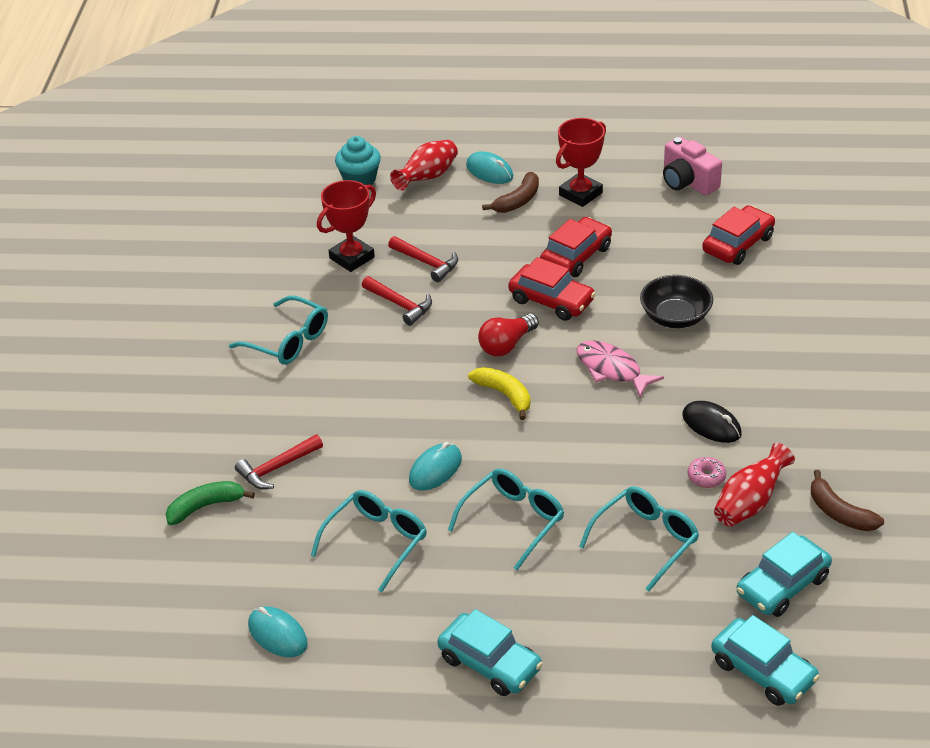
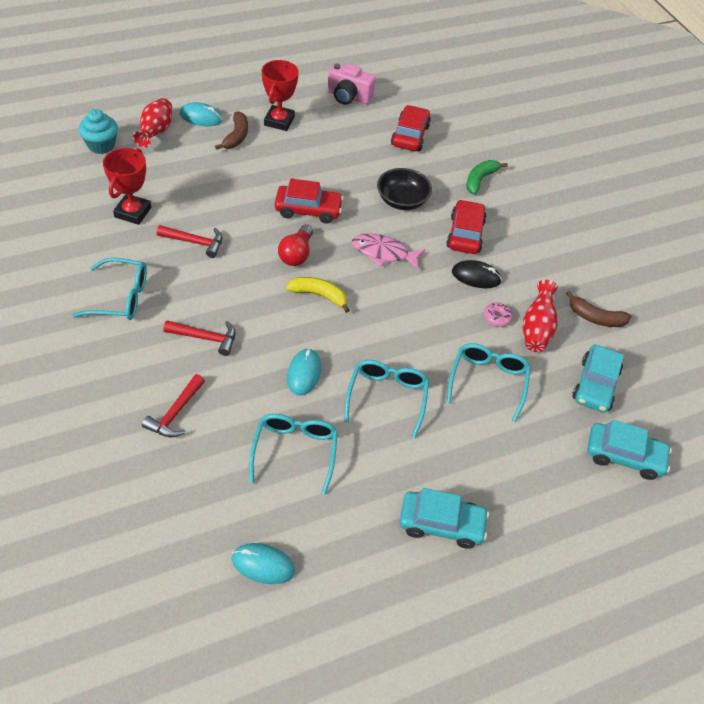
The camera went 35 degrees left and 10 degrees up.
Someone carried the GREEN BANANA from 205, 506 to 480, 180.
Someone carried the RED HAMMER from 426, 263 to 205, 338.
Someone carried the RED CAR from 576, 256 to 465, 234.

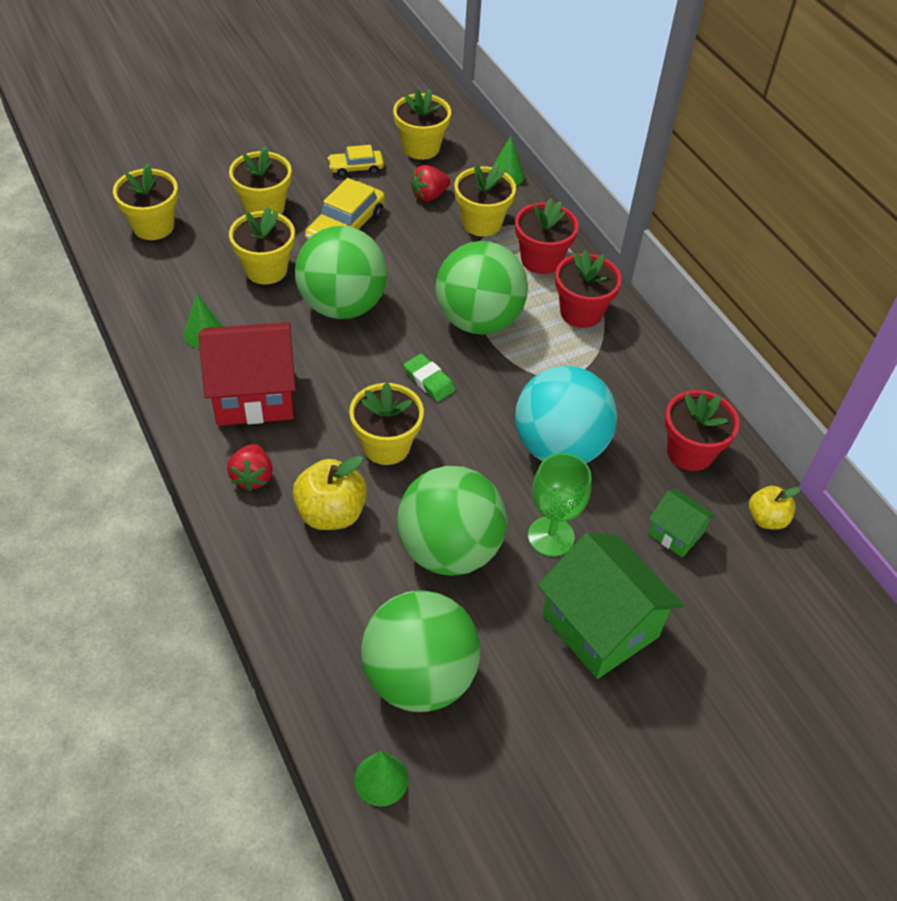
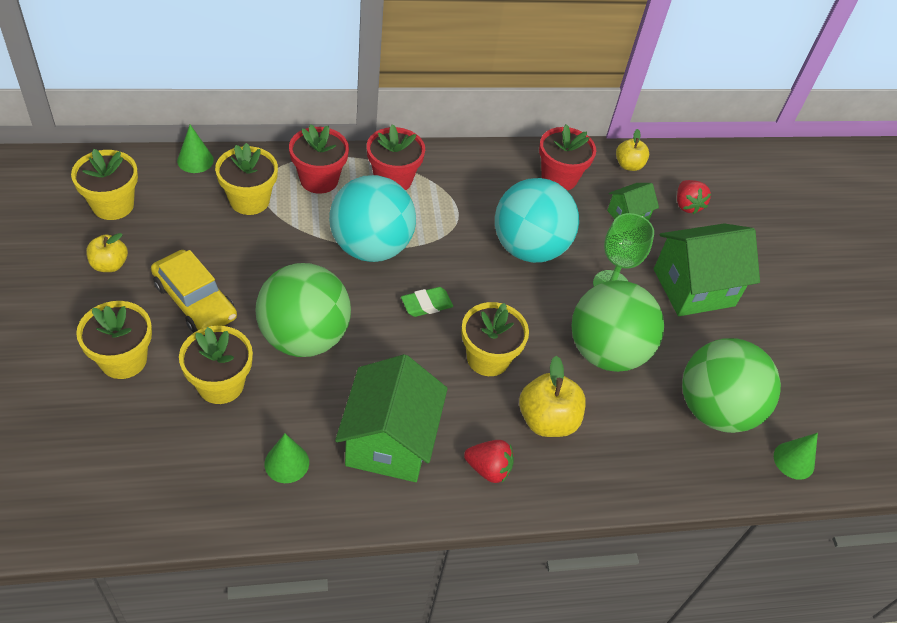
The camera went 75 degrees left and 0 degrees up.
Someone took away the YELLOW FLOWER POT at 153, 226.
Someone repainted the RED HOUSE at 254, 395, which became the GREEN HOUSE at 389, 441.
Someone swapped the YELLOW CAR at 356, 168 for the YELLOW APPLE at 109, 264.
Someone carried the RED STRAWBERRY from 429, 195 to 687, 205.
Someone repainted the GREEN BALL at 478, 320, which became the TURQUOISE BALL at 371, 247.

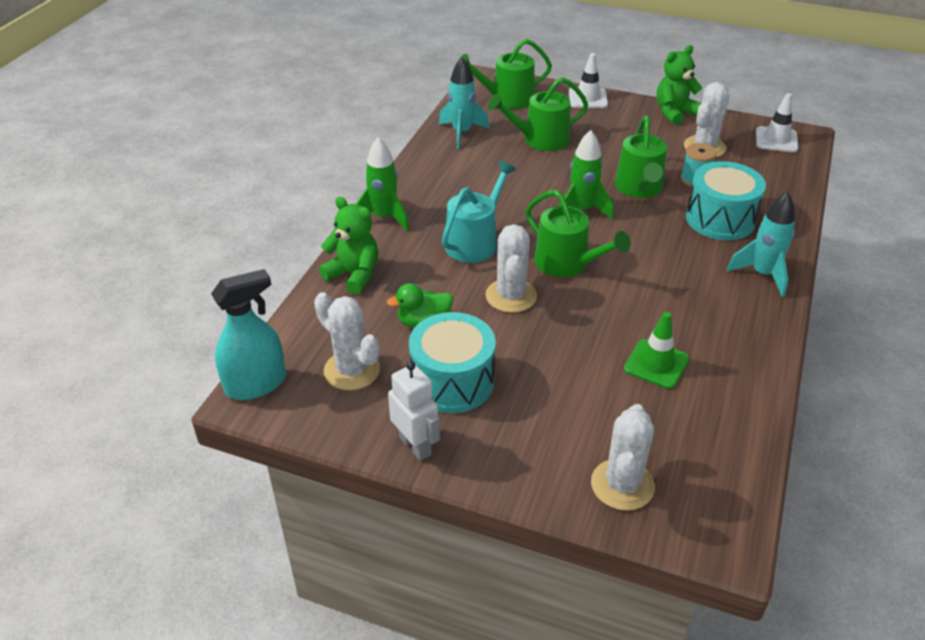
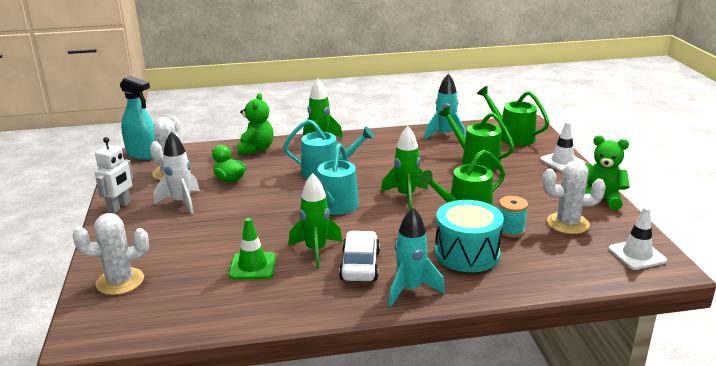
The camera went 60 degrees right and 15 degrees down.
Someone swapped the TURQUOISE DRUM at 452, 381 for the WHITE ROCKET at 181, 202.
Someone took away the WHITE CACTUS at 511, 296.
Someone repainted the GREEN WATERING CAN at 567, 263, which became the TURQUOISE WATERING CAN at 335, 207.
Someone put down the GREEN ROCKET at 316, 251.
Someone put down the WHITE CAR at 360, 265.

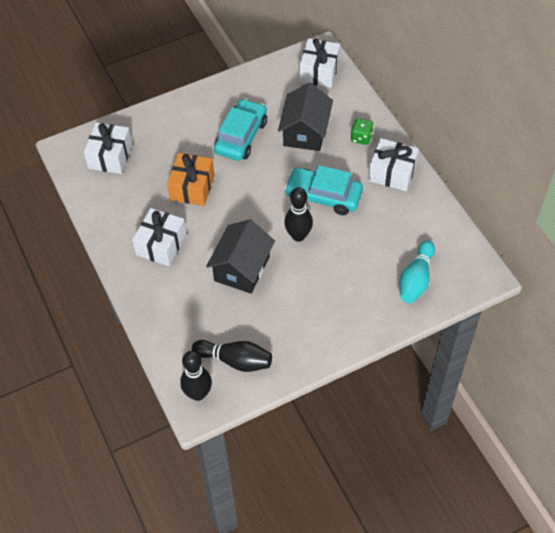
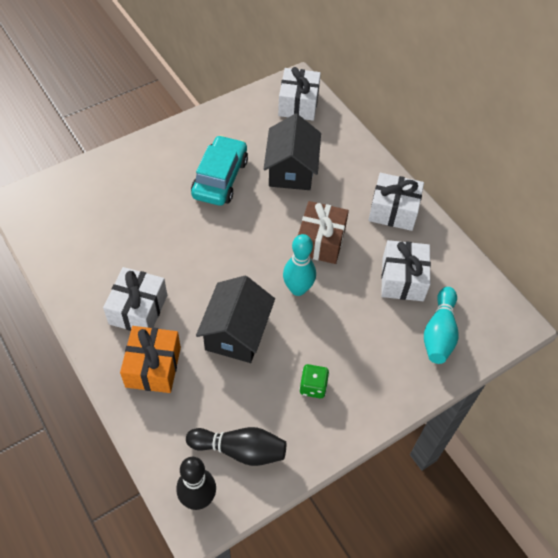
The camera went 10 degrees left and 0 degrees up.
Someone carried the WHITE GIFT from 110, 156 to 402, 279.
Someone carried the ORANGE GIFT from 192, 187 to 153, 367.
Someone swapped the TURQUOISE CAR at 323, 196 for the BROWN GIFT at 320, 241.
Someone repainted the BLACK BOWLING PIN at 298, 235, which became the TURQUOISE BOWLING PIN at 298, 289.
Someone carried the GREEN DICE from 361, 138 to 313, 387.

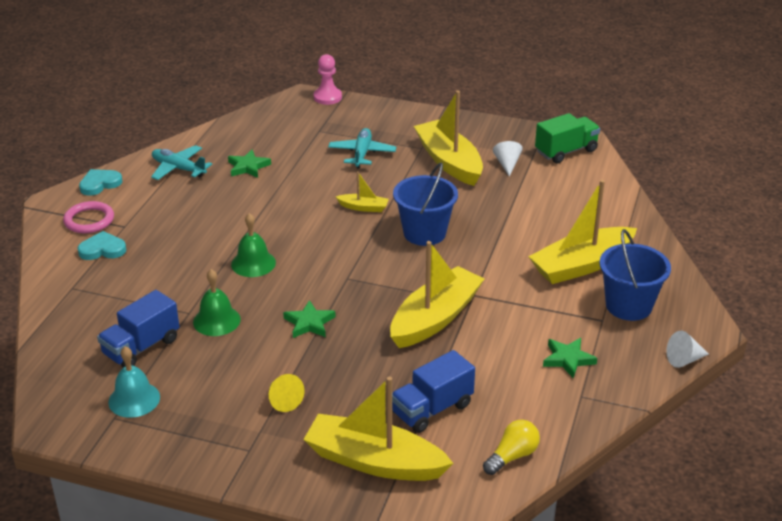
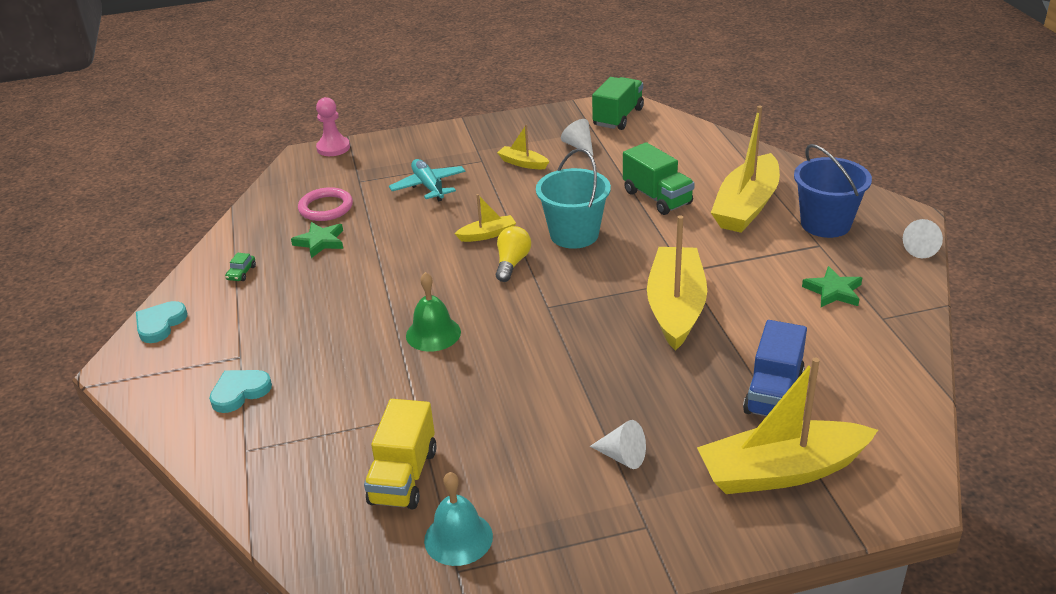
The camera went 30 degrees left and 0 degrees up.
Someone carried the PINK RING from 89, 220 to 326, 208.
Someone repainted the BLUE TRUCK at 141, 347, which became the YELLOW TRUCK at 403, 477.
Someone swapped the TURQUOISE PLANE at 179, 169 for the GREEN CAR at 241, 273.
Someone took away the GREEN BELL at 216, 320.
Someone repainted the YELLOW CONE at 283, 400, which became the WHITE CONE at 622, 456.
Someone took away the GREEN STAR at 309, 323.
Someone repainted the BLUE BUCKET at 424, 233, which became the TURQUOISE BUCKET at 574, 234.
Someone scaled the YELLOW BOAT at 449, 162 by 0.46.
Someone carried the YELLOW LIGHT BULB from 512, 456 to 512, 263.
Someone put down the GREEN TRUCK at 657, 198.

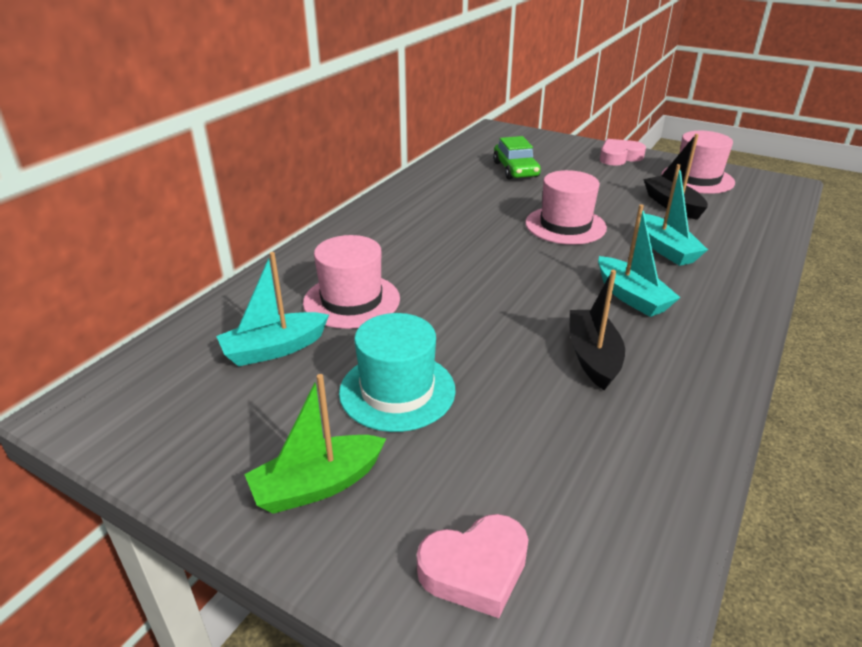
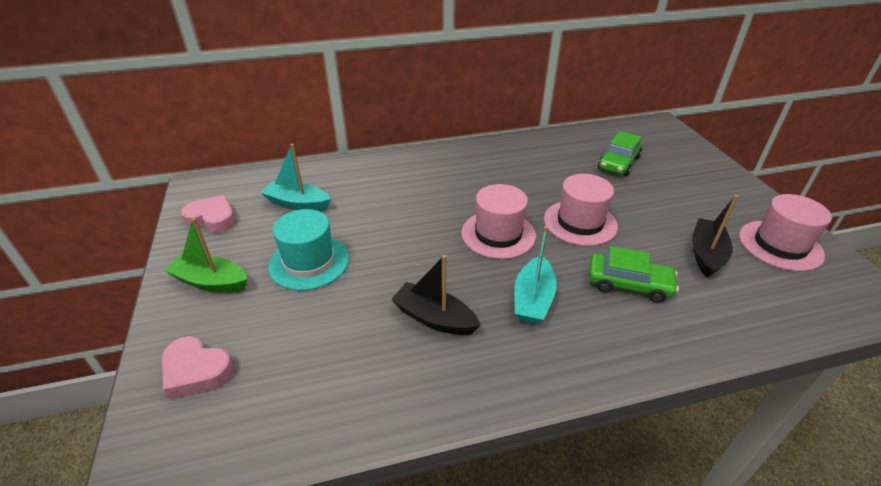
The camera went 45 degrees right and 5 degrees up.
Someone carried the PINK HAT from 351, 301 to 498, 234.
Someone rotated the BLACK BOAT at 593, 357 by 105 degrees counterclockwise.
Someone carried the PINK HEART from 619, 157 to 212, 219.
Someone swapped the TURQUOISE BOAT at 666, 249 for the GREEN CAR at 628, 284.

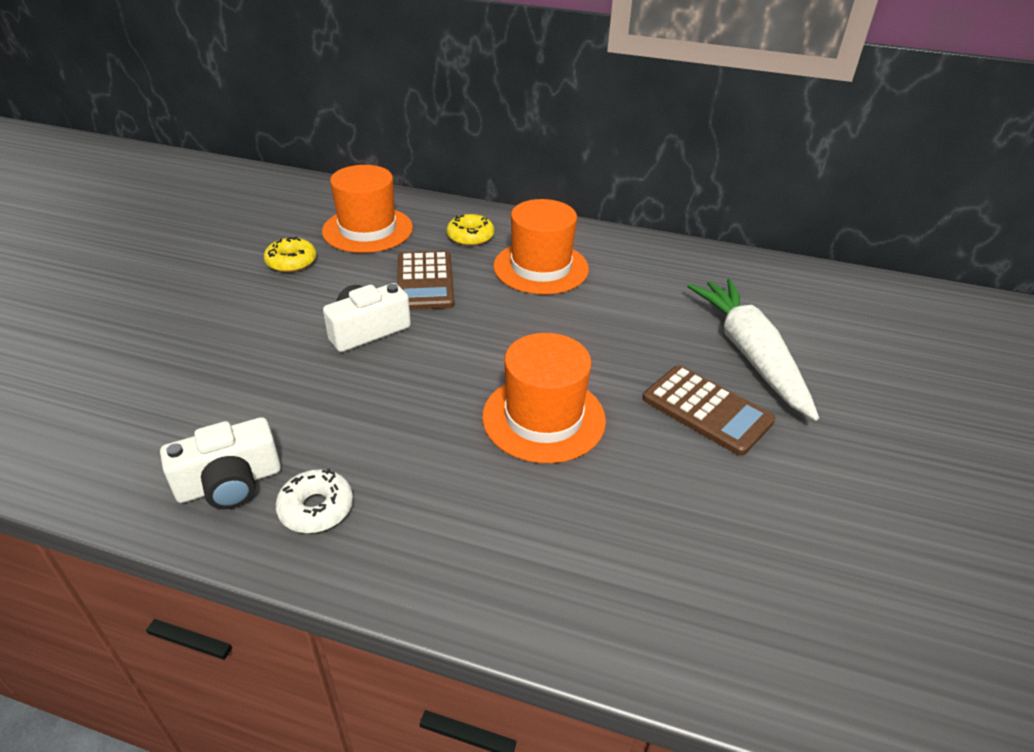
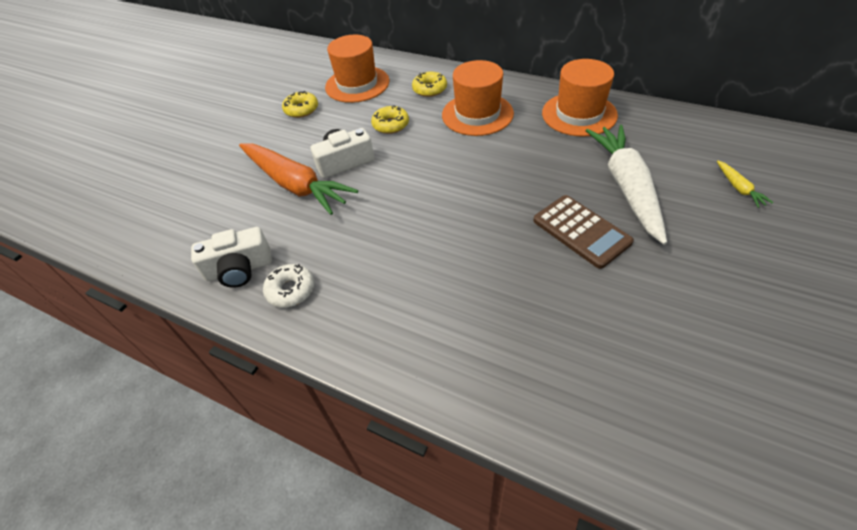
The camera went 15 degrees right and 10 degrees up.
Someone swapped the BROWN CALCULATOR at 425, 281 for the YELLOW DONUT at 390, 125.
Someone carried the ORANGE HAT from 543, 418 to 579, 114.
Someone put down the ORANGE CARROT at 295, 185.
Someone put down the YELLOW CARROT at 739, 188.

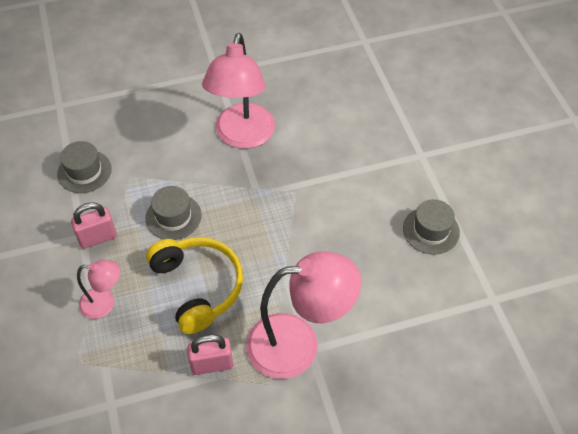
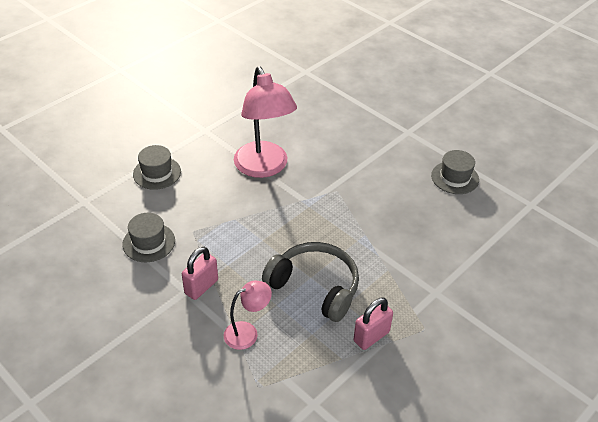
The camera went 30 degrees left and 10 degrees down.
Someone carried the GREY HAT from 173, 217 to 157, 173.
Someone repainted the YELLOW HEADPHONES at 198, 287, which became the GREY HEADPHONES at 315, 287.
Someone took away the PINK LAMP at 298, 344.

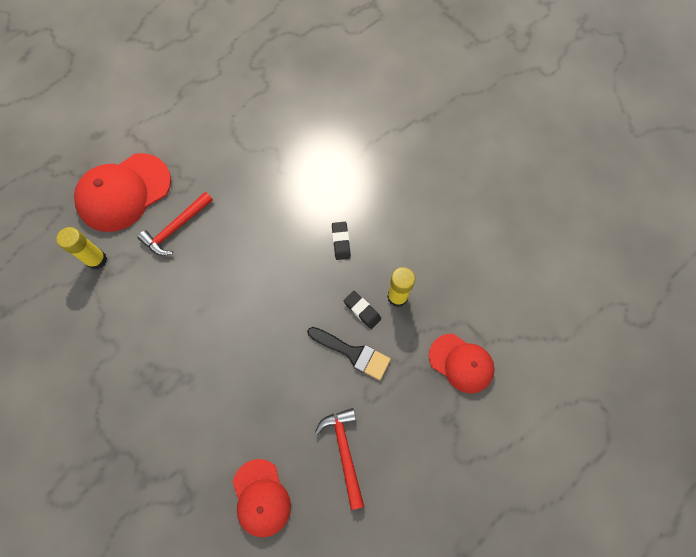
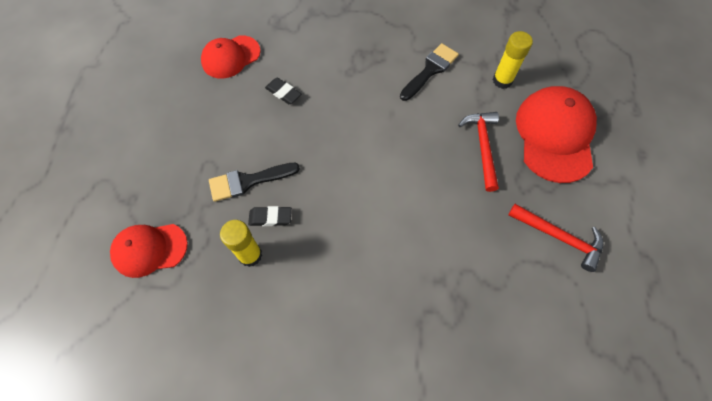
The camera went 135 degrees right and 5 degrees down.
Someone rotated the RED CAP at 261, 497 by 60 degrees counterclockwise.
Someone carried the RED HAMMER from 344, 451 to 559, 237.
Someone carried the BLACK ERASER from 341, 242 to 283, 93.
Someone put down the BLACK BRUSH at 430, 70.

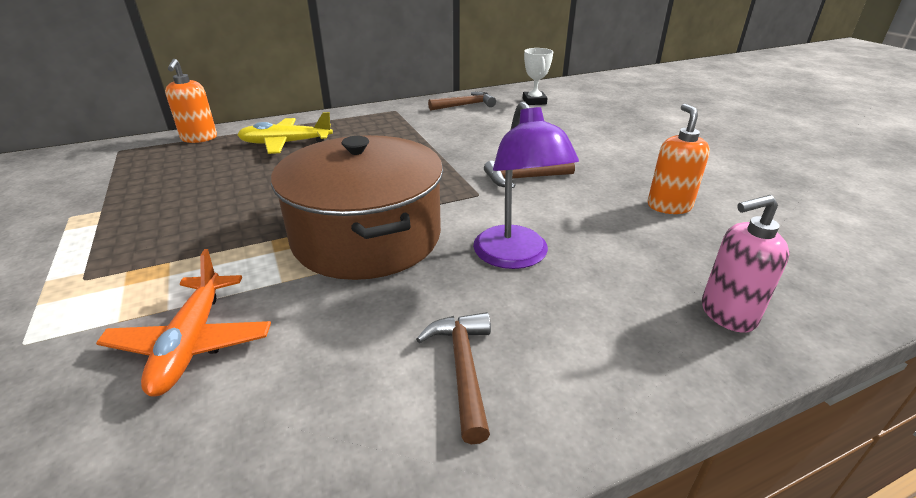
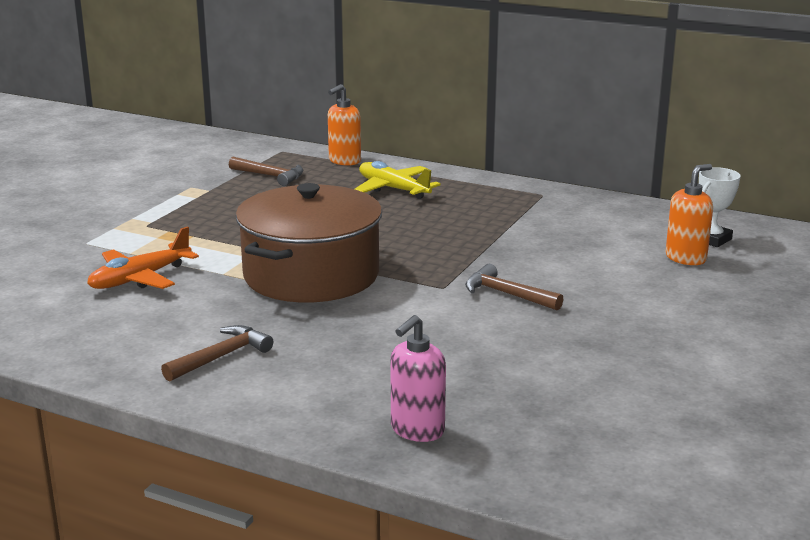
The camera went 50 degrees right and 10 degrees down.
Someone carried the BROWN HAMMER from 465, 105 to 270, 176.
Someone took away the PURPLE LAMP at 516, 257.
Someone carried the ORANGE SOAP DISPENSER from 669, 206 to 686, 258.
Someone rotated the PINK SOAP DISPENSER at 727, 314 by 90 degrees counterclockwise.

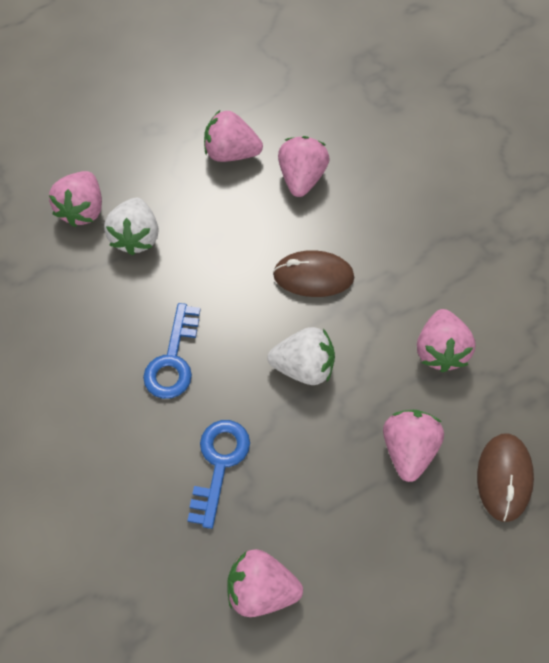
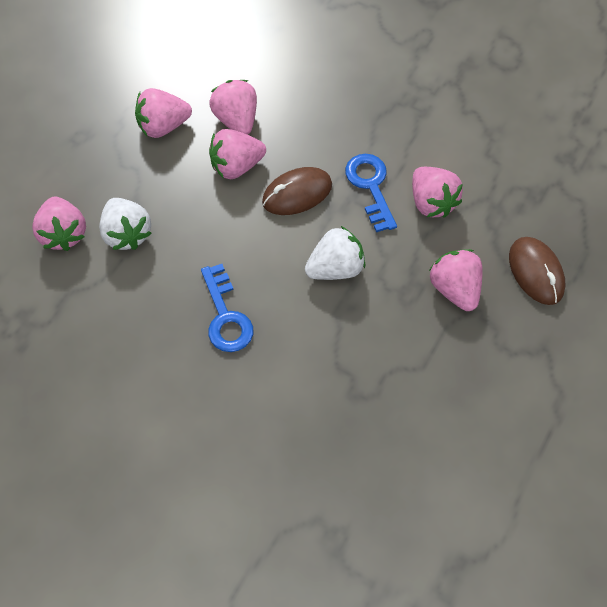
The camera went 30 degrees left and 0 degrees up.
Someone carried the BLUE KEY from 219, 464 to 371, 187.
Someone carried the PINK STRAWBERRY from 261, 589 to 236, 166.

